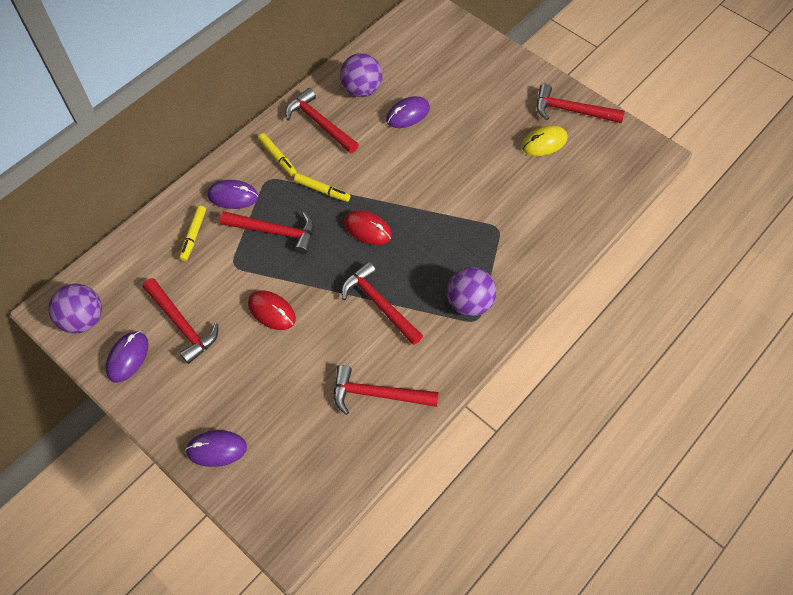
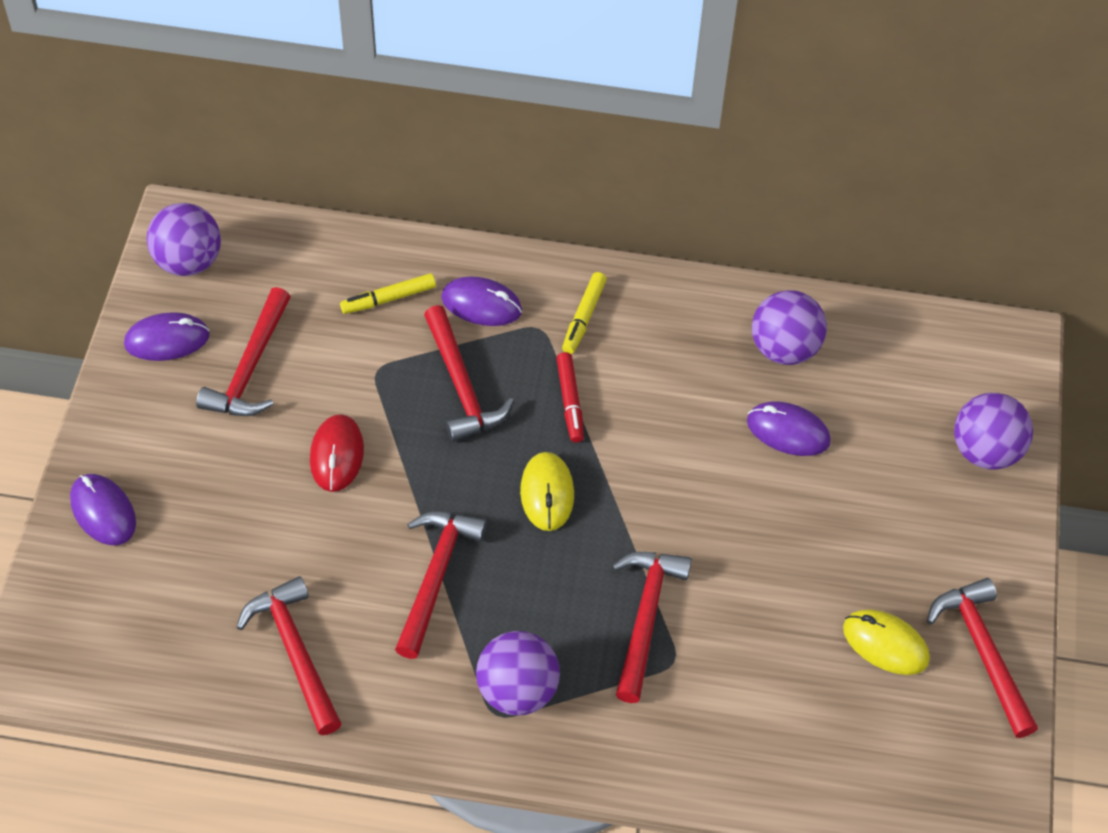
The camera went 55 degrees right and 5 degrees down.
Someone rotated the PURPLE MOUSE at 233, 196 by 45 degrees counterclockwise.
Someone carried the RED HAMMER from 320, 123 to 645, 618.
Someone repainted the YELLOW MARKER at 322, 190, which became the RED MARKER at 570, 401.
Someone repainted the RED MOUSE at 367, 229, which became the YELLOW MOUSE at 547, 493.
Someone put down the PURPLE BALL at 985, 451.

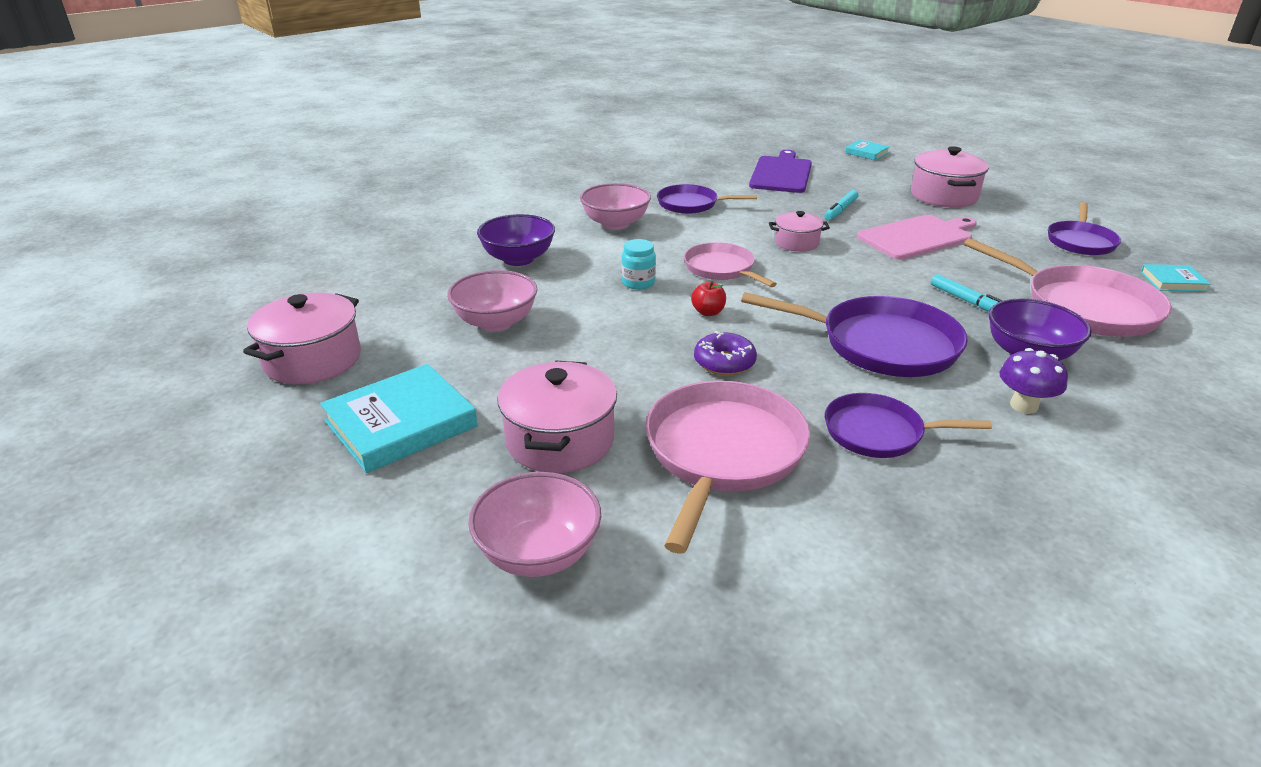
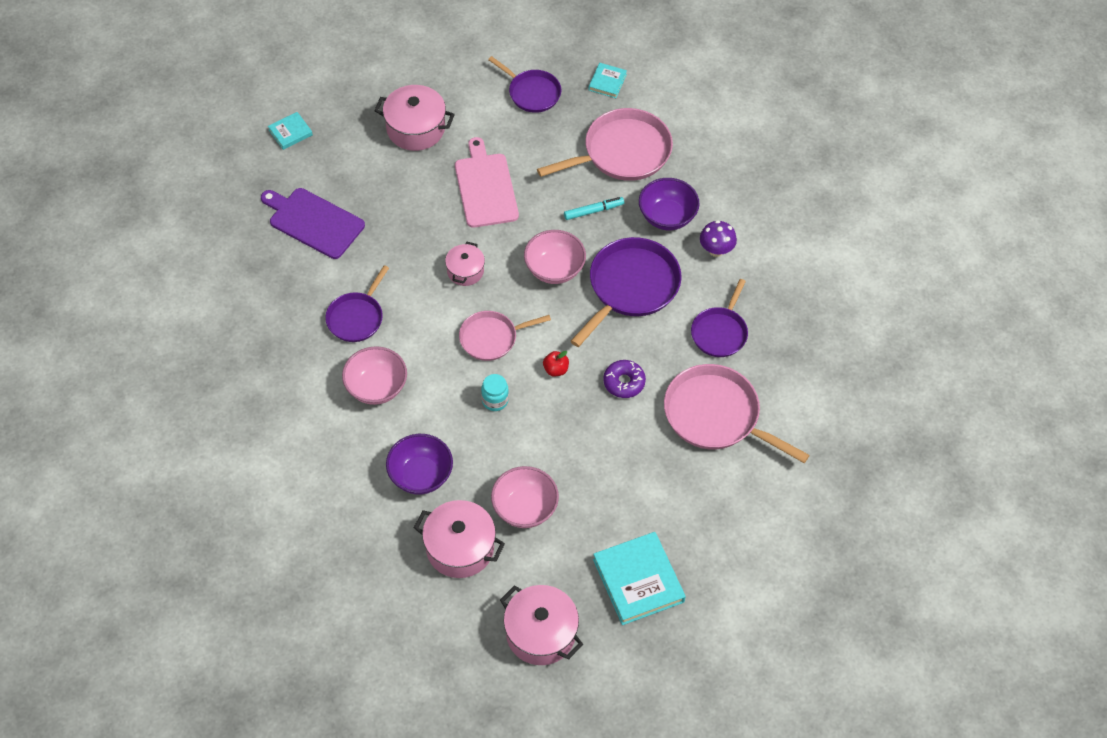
The camera went 75 degrees left and 25 degrees up.
Someone carried the PINK BOWL from 538, 554 to 554, 269.
Someone carried the PINK POT from 560, 440 to 460, 548.
Someone took away the TURQUOISE MARKER at 840, 210.

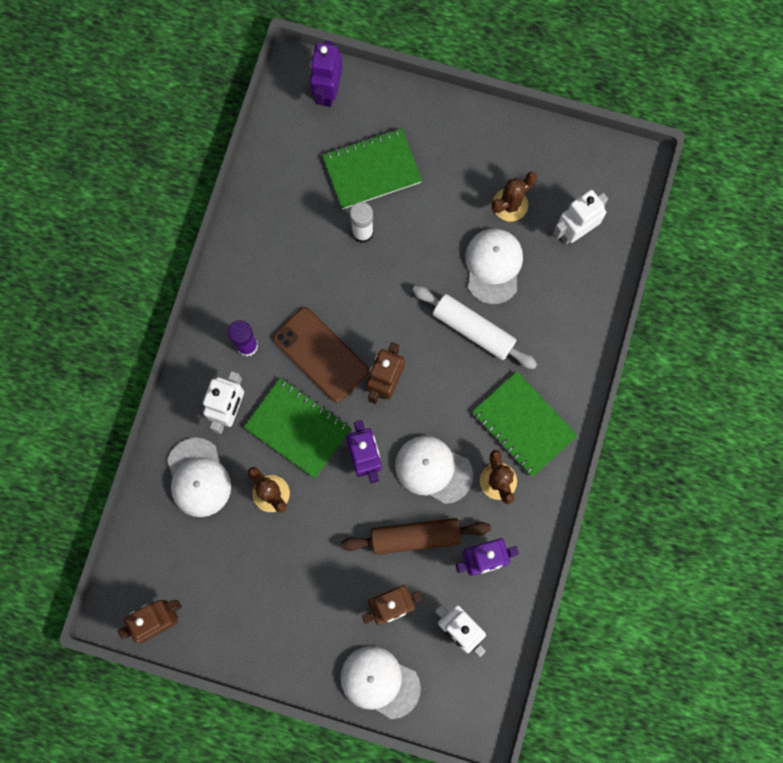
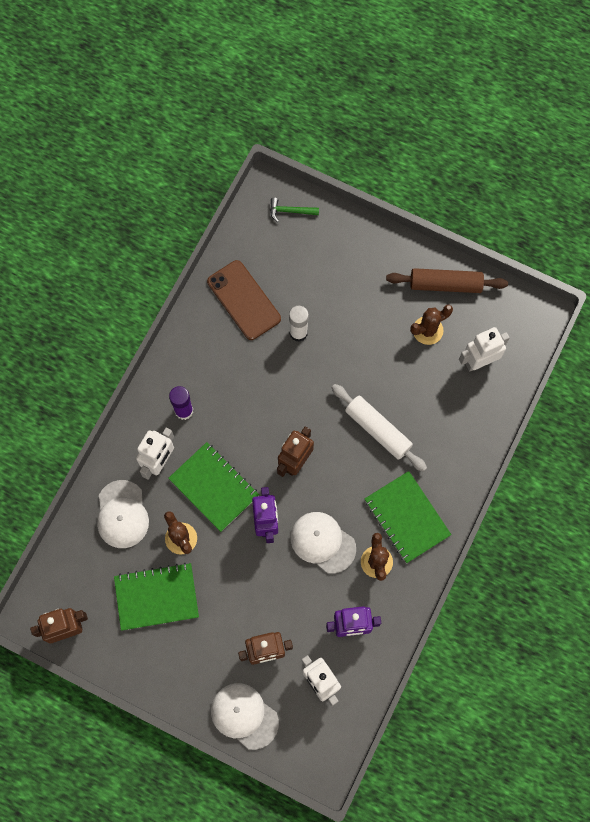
The camera went 10 degrees right and 5 degrees down.
Someone carried the BROWN PHONE from 320, 355 to 243, 300.
Someone swapped the PURPLE ROBOT at 328, 91 for the GREEN HAMMER at 290, 211.
Someone carried the GREEN NOTEBOOK from 372, 170 to 156, 597.
Someone carried the BROWN ROLLING PIN from 415, 537 to 445, 284.
Someone took away the WHITE CAP at 493, 266.

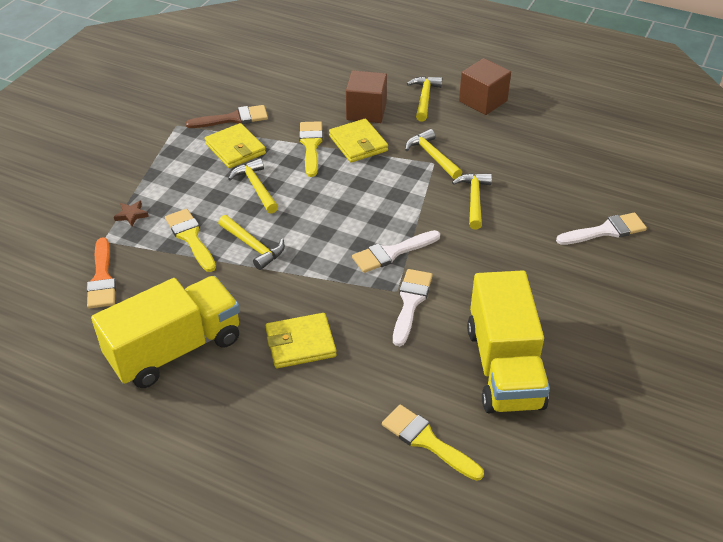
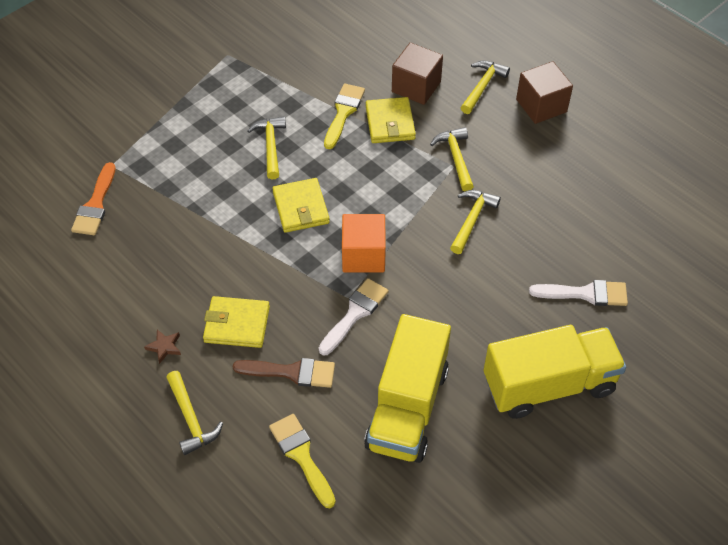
The camera went 20 degrees right and 10 degrees up.
Someone carried the YELLOW TRUCK from 175, 349 to 548, 385.
Someone carried the BROWN STAR from 131, 215 to 164, 347.
Someone took away the YELLOW BRUSH at 190, 238.
Someone carried the BROWN BRUSH from 233, 119 to 291, 372.
Someone carried the YELLOW WALLET from 235, 149 to 301, 208.
Someone carried the YELLOW HAMMER from 253, 246 to 191, 418.
Someone swapped the WHITE BRUSH at 392, 253 for the ORANGE CUBE at 363, 255.

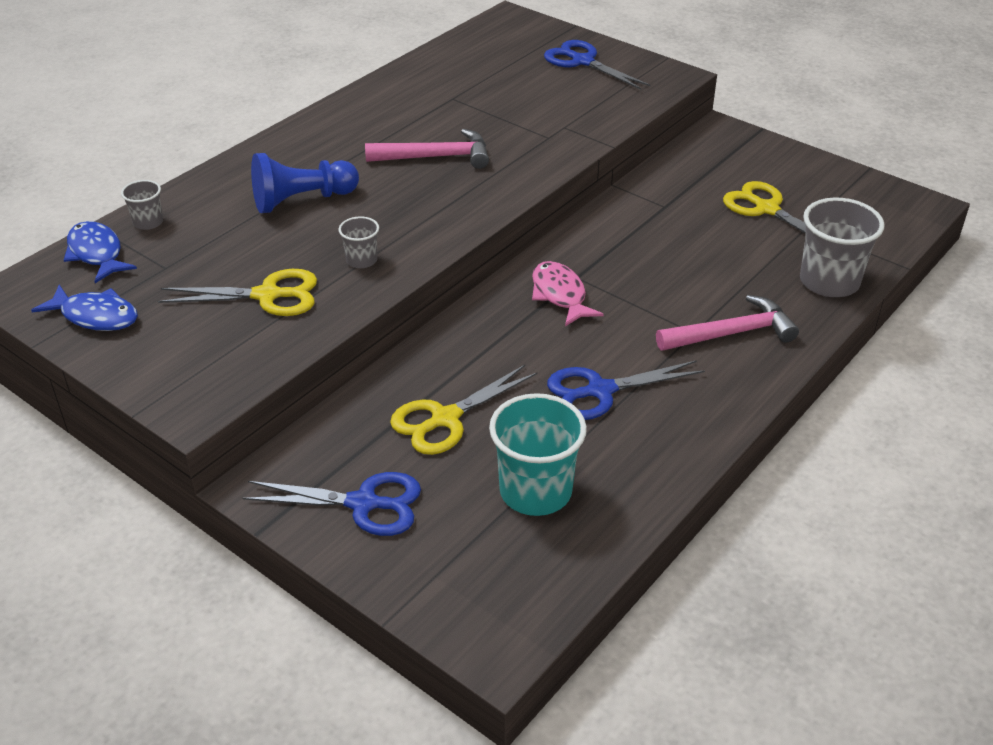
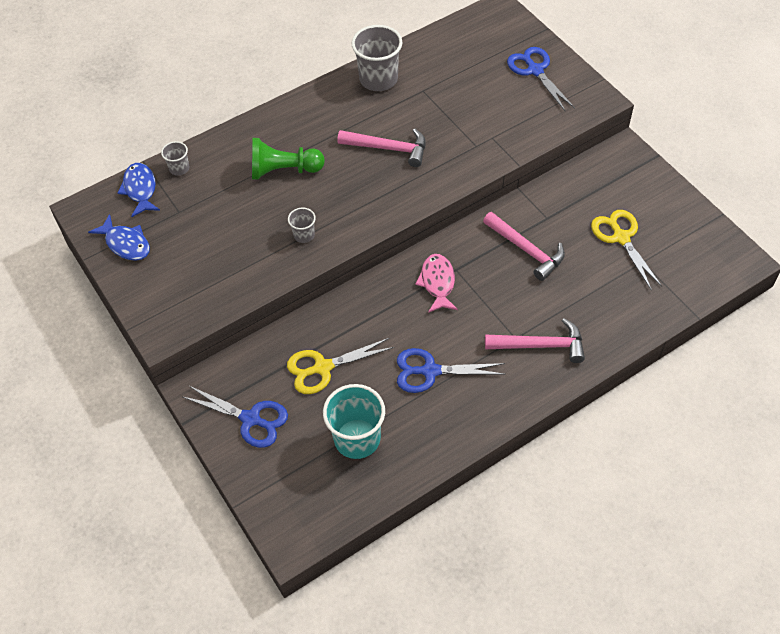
The camera went 20 degrees right and 15 degrees up.
Someone took away the YELLOW SCISSORS at 267, 295.
Someone repainted the BLUE PAWN at 302, 200, which became the GREEN PAWN at 283, 170.
Someone carried the GREY CUP from 829, 282 to 378, 79.
Someone put down the PINK HAMMER at 526, 250.

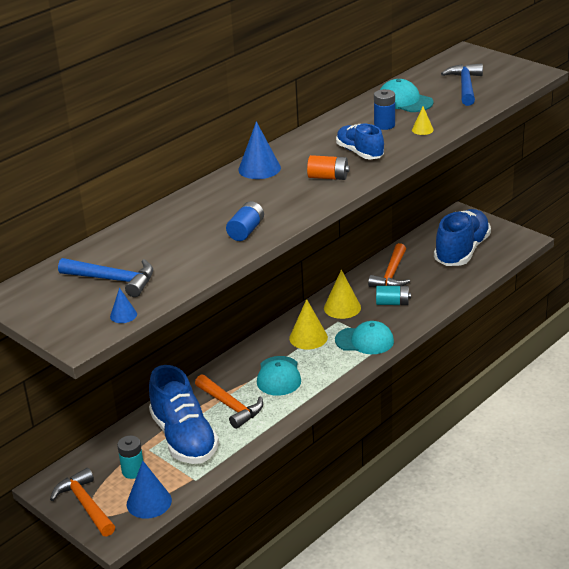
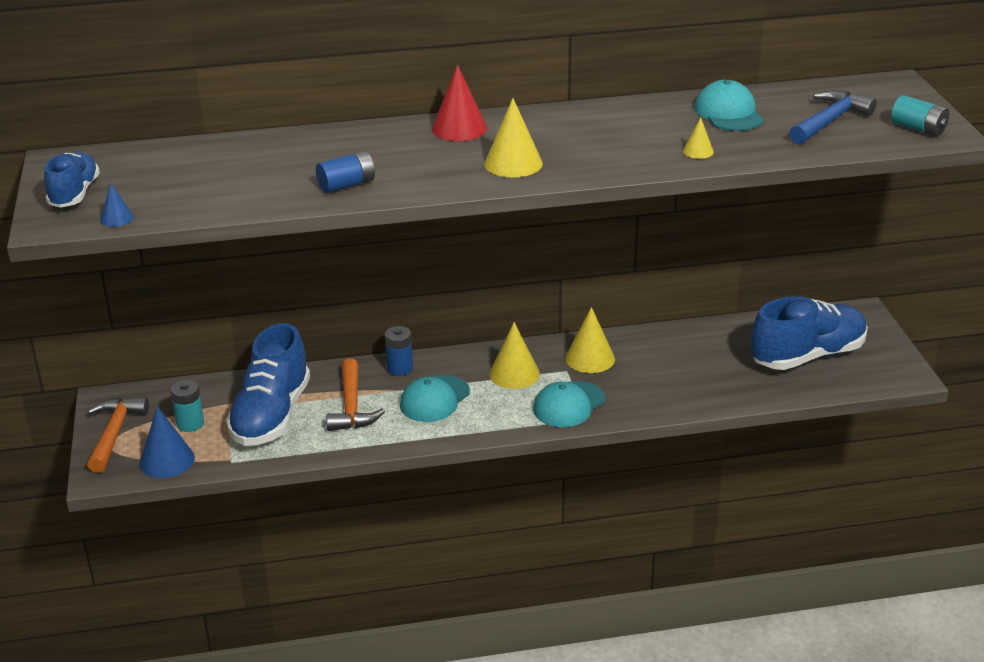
The camera went 35 degrees right and 0 degrees up.
Someone took away the BLUE HAMMER at 114, 280.
Someone repainted the BLUE CONE at 259, 168, which became the RED CONE at 459, 128.
Someone swapped the ORANGE BATTERY at 328, 177 for the YELLOW CONE at 513, 163.
Someone rotated the TURQUOISE CAP at 364, 341 by 90 degrees clockwise.
Someone carried the BLUE SHOE from 359, 153 to 74, 194.
Someone took away the ORANGE HAMMER at 391, 275.
Someone carried the BLUE BATTERY from 384, 125 to 400, 368.
Someone carried the TURQUOISE BATTERY from 392, 303 to 918, 129.

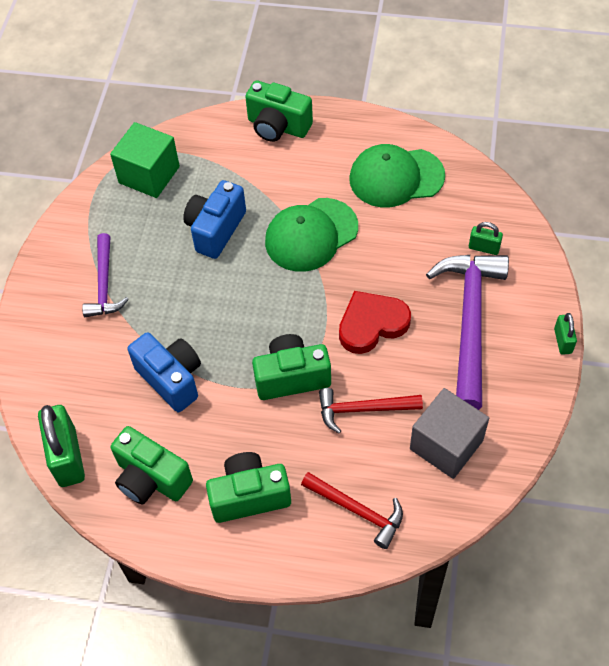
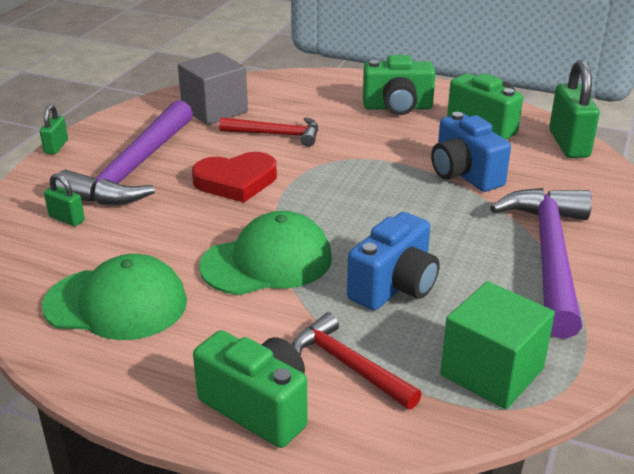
The camera went 170 degrees left and 25 degrees down.
Someone scaled the PURPLE HAMMER at 104, 284 by 1.78.
Someone took away the GREEN CAMERA at 291, 377.
Someone carried the RED HAMMER from 357, 511 to 348, 365.

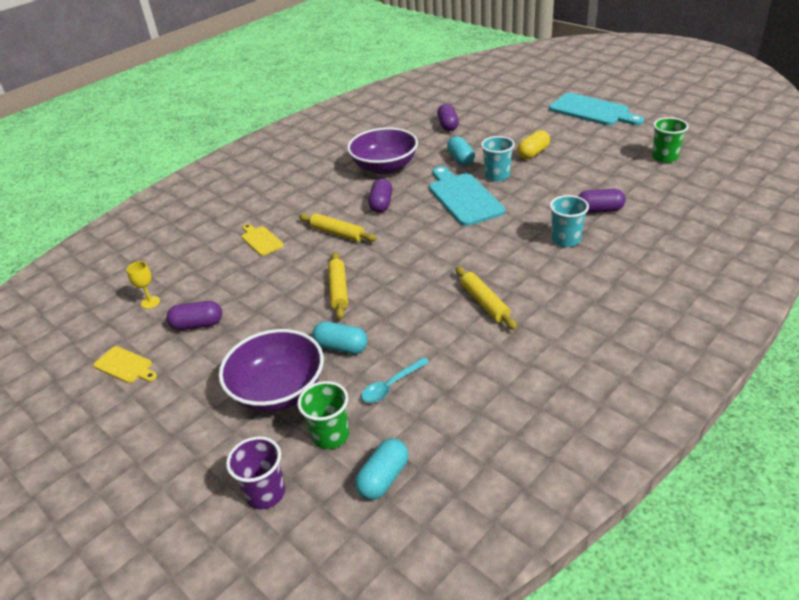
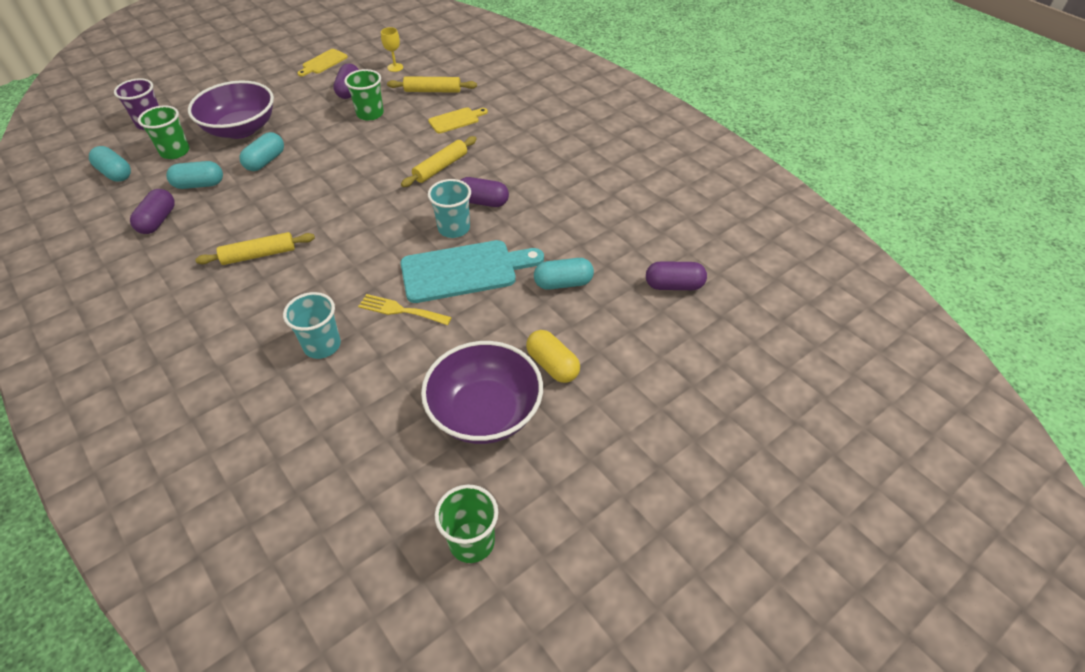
The camera went 95 degrees right and 10 degrees up.
Someone carried the YELLOW ROLLING PIN from 338, 290 to 433, 91.
Someone carried the PURPLE BOWL from 384, 167 to 485, 412.
Someone swapped the TURQUOISE SPOON at 391, 385 for the TURQUOISE CAPSULE at 199, 184.
Someone carried the TURQUOISE CUP from 497, 176 to 454, 228.
Someone took away the TURQUOISE CUTTING BOARD at 592, 111.
Someone carried the PURPLE CAPSULE from 599, 210 to 158, 221.
Someone put down the GREEN CUP at 370, 114.
Someone put down the YELLOW FORK at 400, 310.

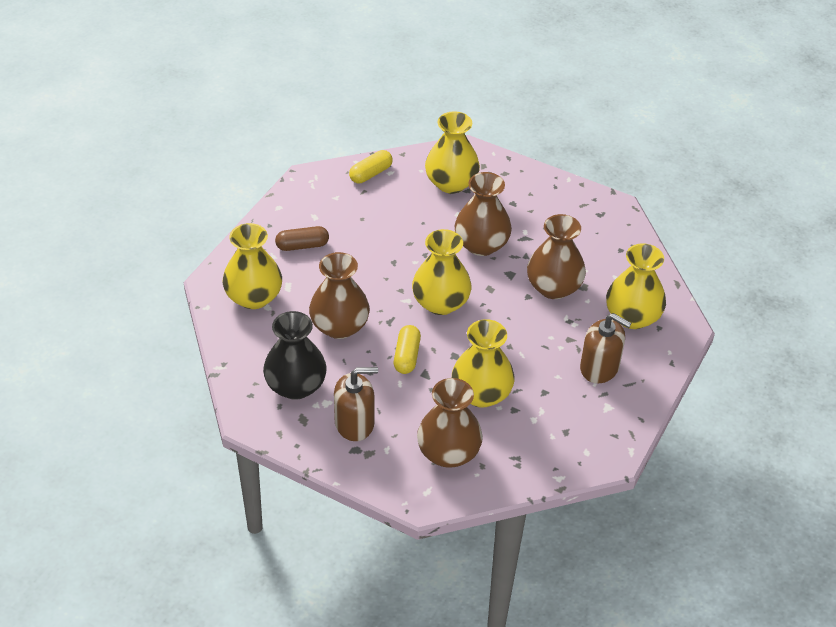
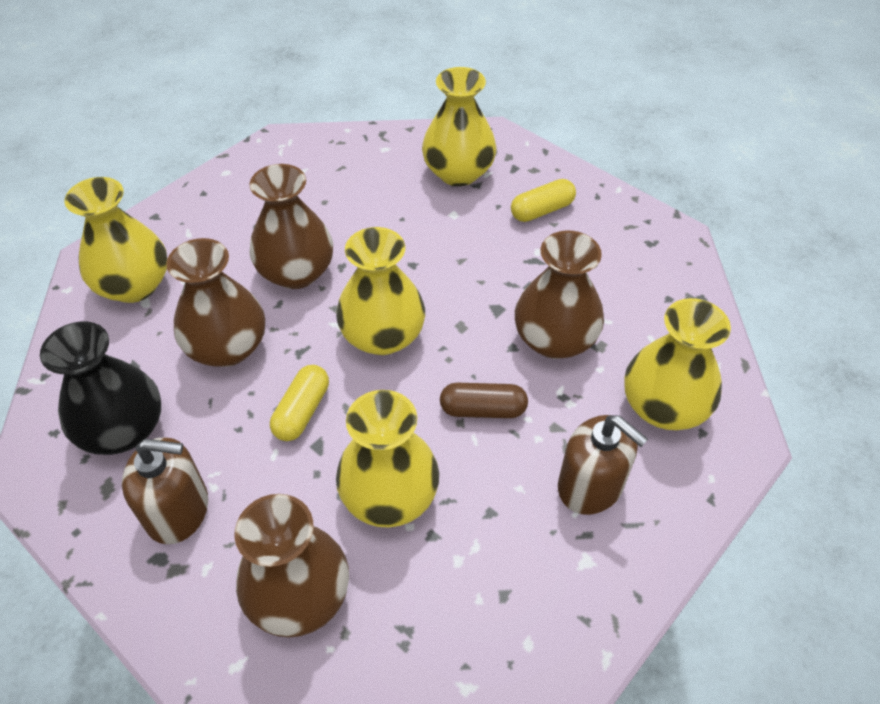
The camera went 15 degrees right and 5 degrees up.
Someone carried the BROWN CAPSULE from 302, 245 to 483, 409.
Someone carried the YELLOW CAPSULE from 371, 174 to 542, 210.
Someone carried the BROWN VASE from 481, 244 to 296, 272.

